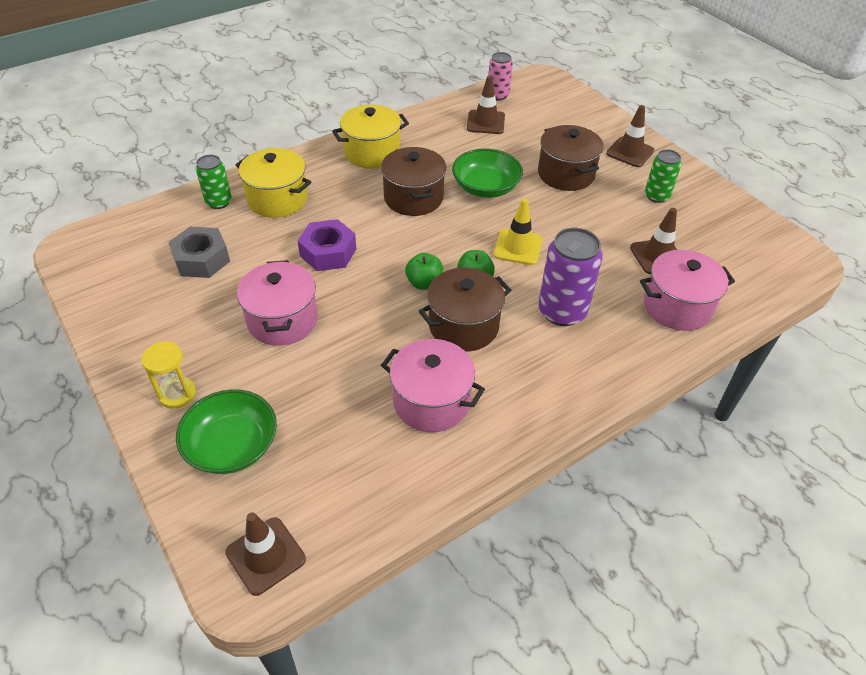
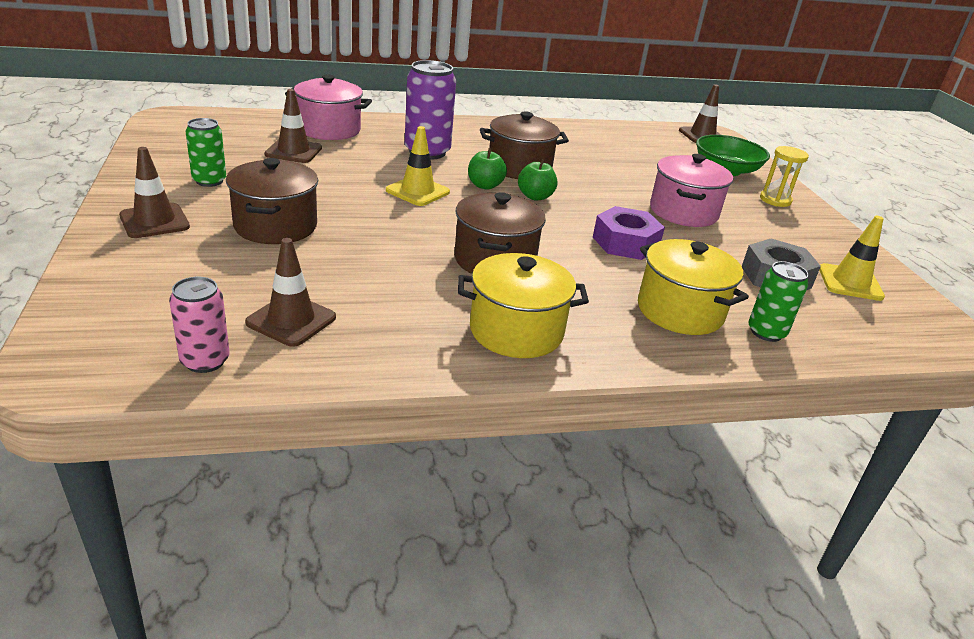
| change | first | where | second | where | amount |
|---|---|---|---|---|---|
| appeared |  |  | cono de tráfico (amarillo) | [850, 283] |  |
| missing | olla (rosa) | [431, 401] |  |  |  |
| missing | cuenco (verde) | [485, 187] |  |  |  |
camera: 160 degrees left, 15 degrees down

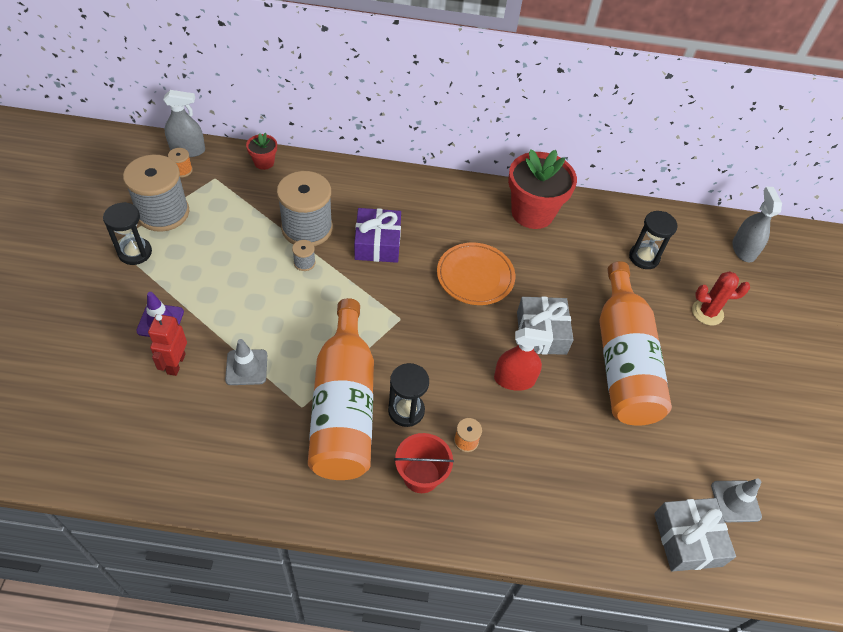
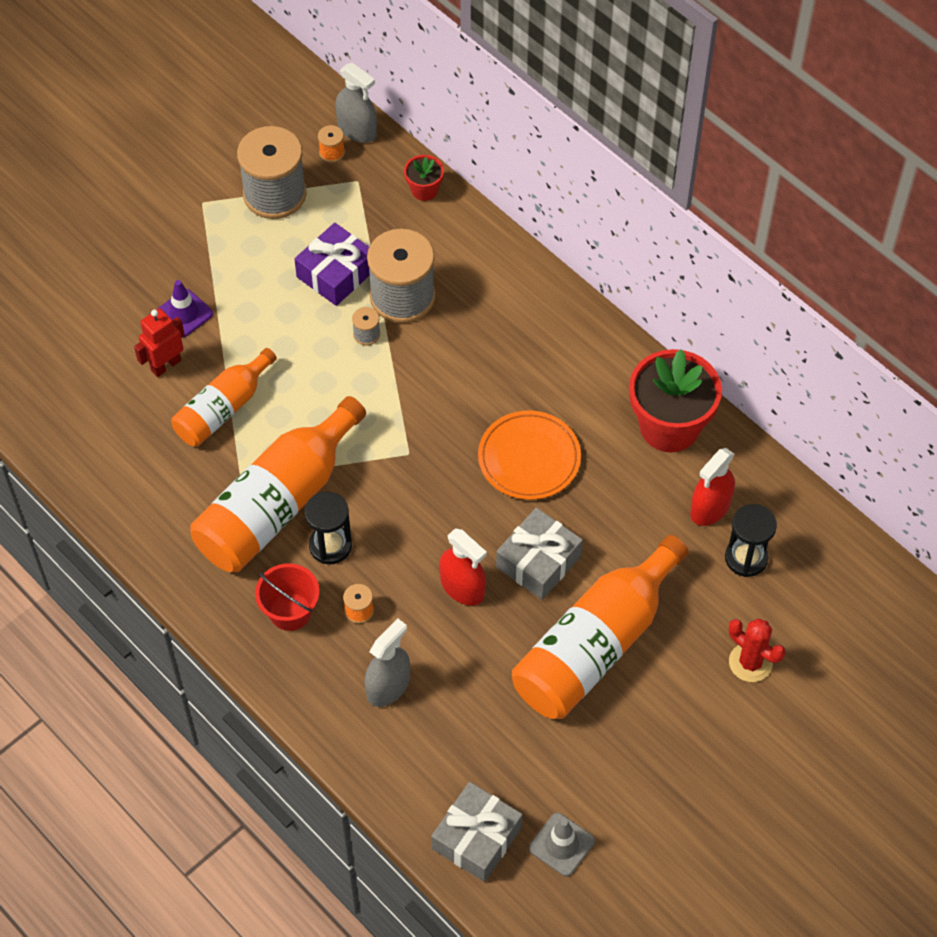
| change | first | where | second | where | amount |
|---|---|---|---|---|---|
| exchanged | cono de tráfico (gris) | [246, 367] | botella (naranja) | [223, 409] |  |
| relocated | regalo (morado) | [377, 243] |  | [336, 273] |  |
| relocated | pulverizador (gris) | [743, 249] |  | [388, 686] |  |
| appeared |  |  | pulverizador (rojo) | [710, 508] |  |
| missing | reloj de arena (negro) | [135, 252] |  |  |  |
camera: 45 degrees right, 5 degrees up

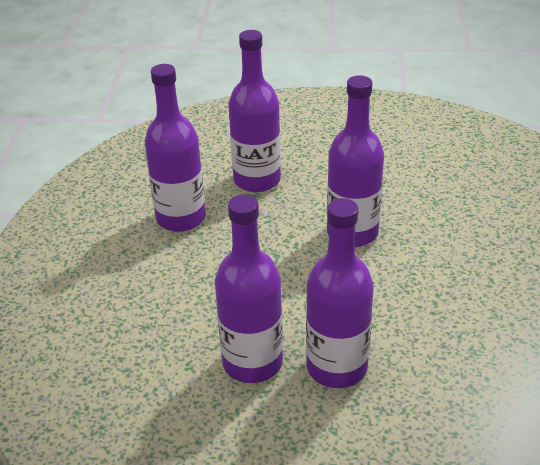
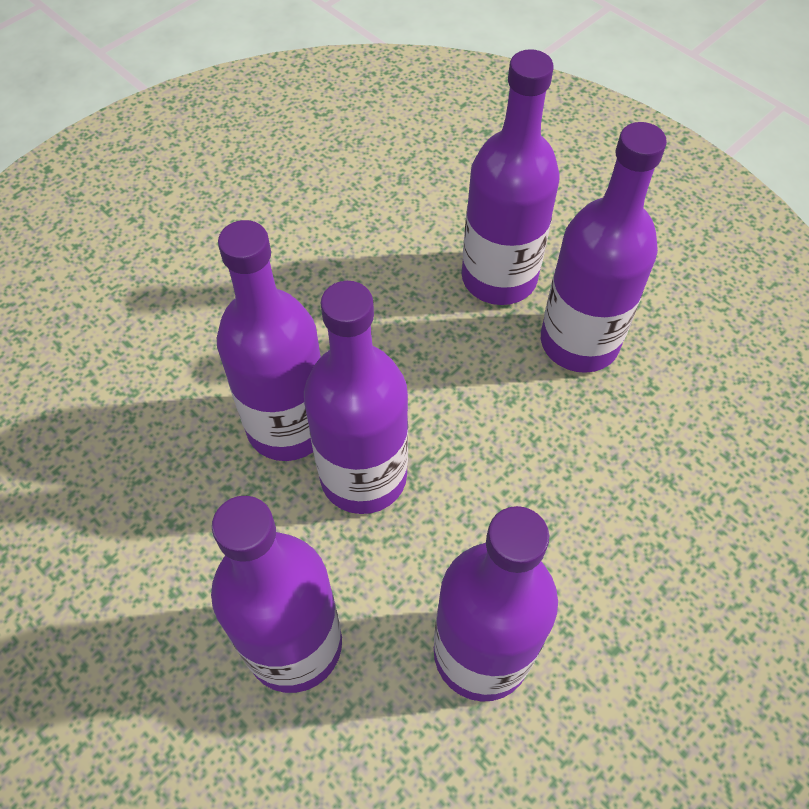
| change | first | where | second | where | amount |
|---|---|---|---|---|---|
| appeared |  |  | botella (morado) | [363, 476] |  |
camera: 140 degrees left, 20 degrees up

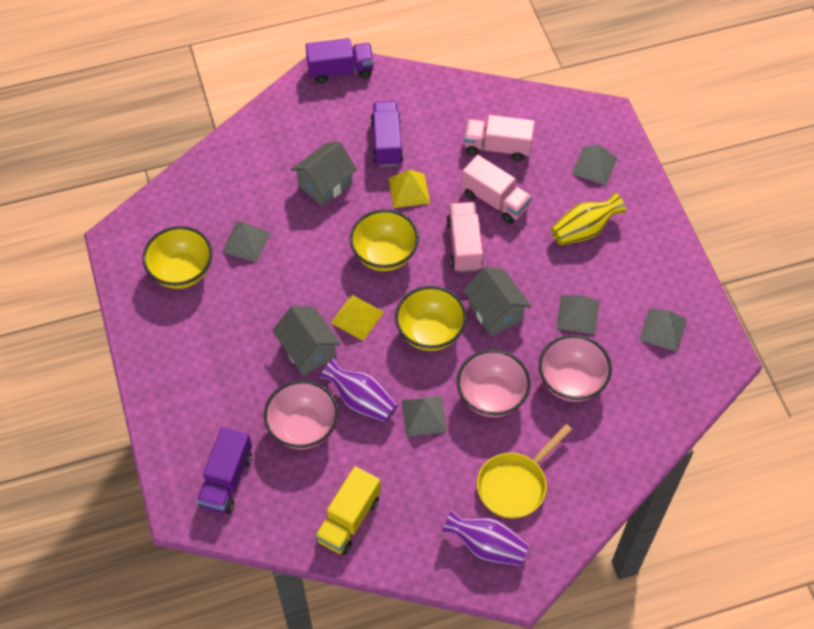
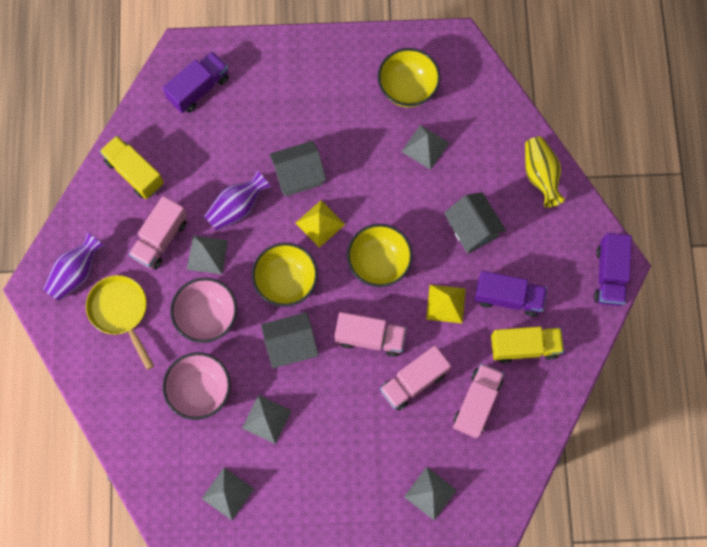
| change | first | where | second | where | amount |
|---|---|---|---|---|---|
| appeared |  |  | camión (rosa) | [161, 239] |  |
| spun | camión (morado) | [226, 480] |  | [199, 88] | 105 degrees clockwise |
| appeared |  |  | camión (amarillo) | [524, 347] |  |
| relocated | florero (amarillo) | [584, 230] |  | [540, 175] |  |
| missing | cuenco (rosa) | [303, 428] |  |  |  |
camera: 105 degrees right, 15 degrees up

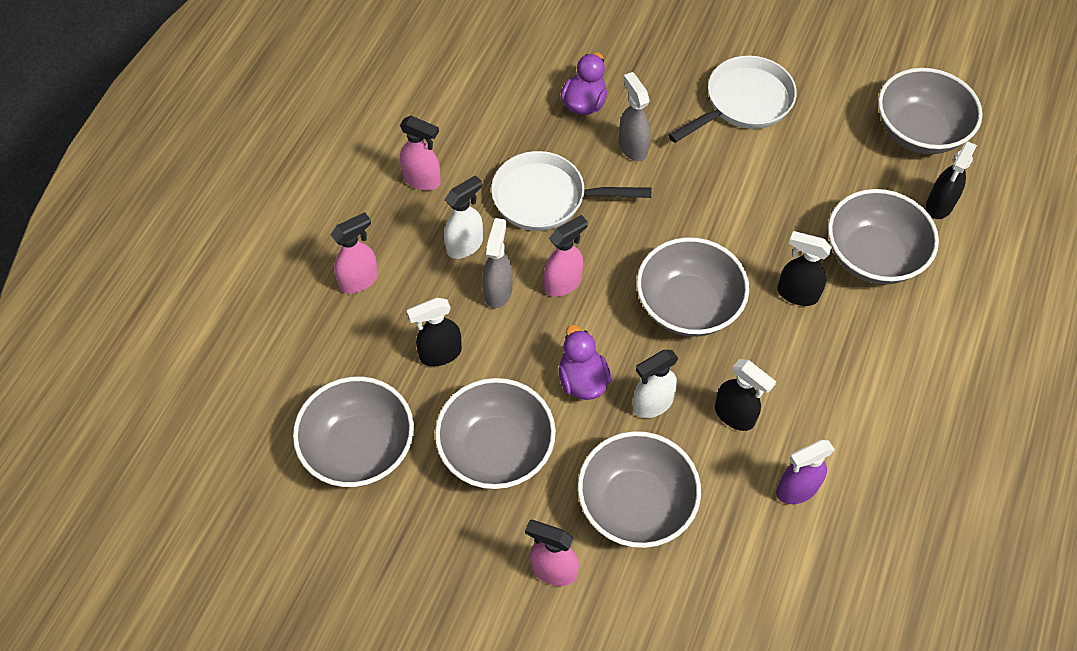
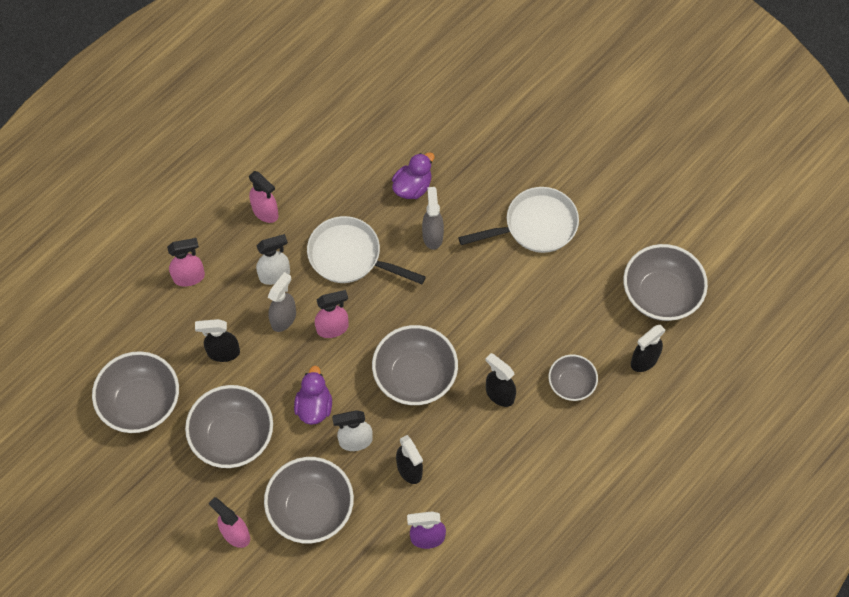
| change | first | where | second | where | amount |
|---|---|---|---|---|---|
| size | cuenco (gris) | [872, 256] |  | [571, 384] | x0.58 |
camera: 20 degrees right, 5 degrees up

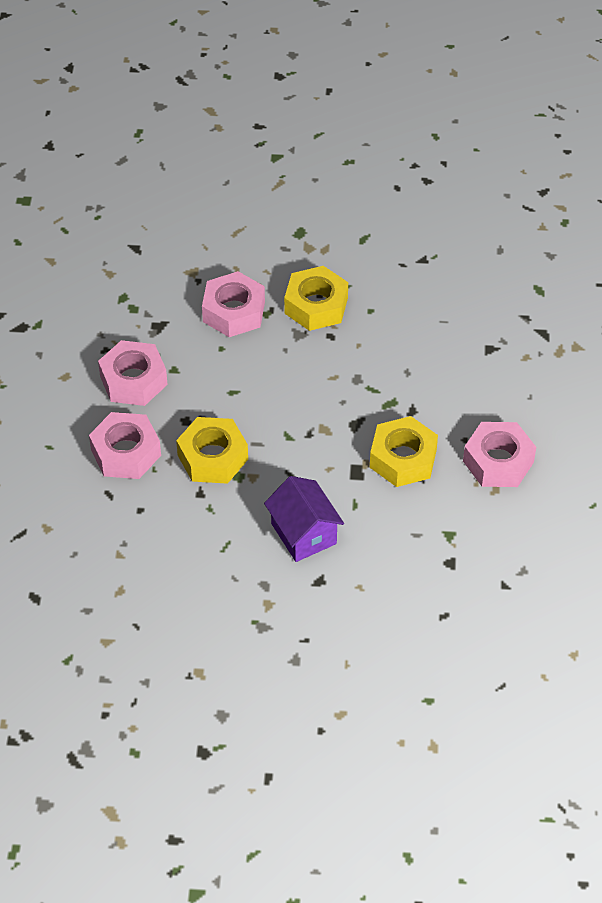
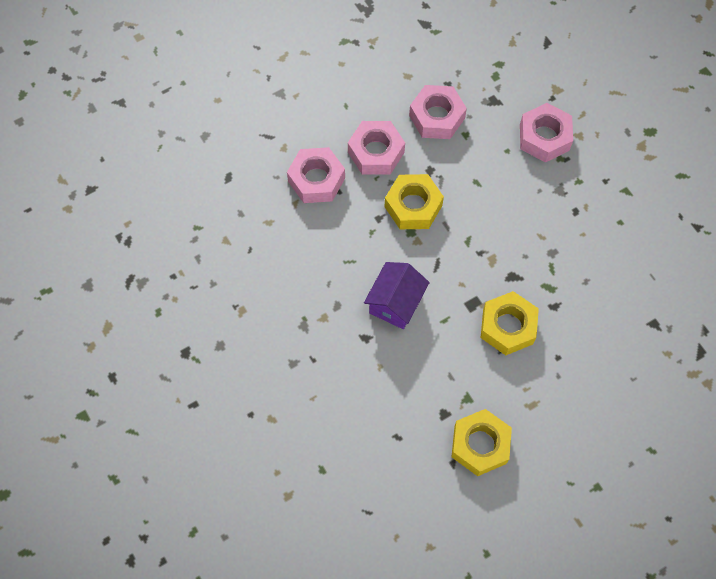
| change | first | where | second | where | amount |
|---|---|---|---|---|---|
| relocated | tuerca (rosa) | [498, 461] |  | [316, 180] |  |
| relocated | tuerca (amarillo) | [316, 306] |  | [480, 445] |  |
camera: 55 degrees right, 15 degrees up

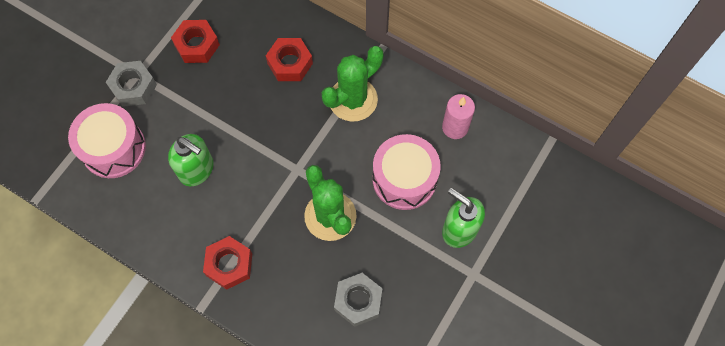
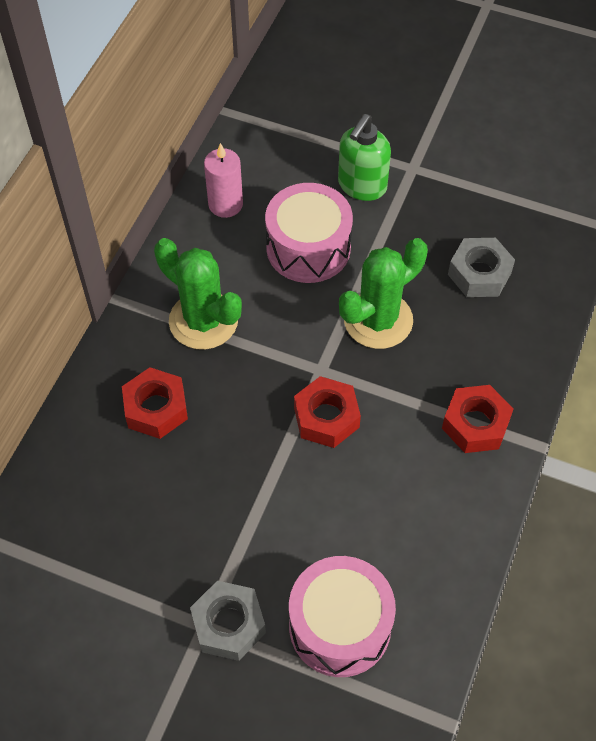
| change | first | where | second | where | amount |
|---|---|---|---|---|---|
| relocated | tuerca (rojo) | [197, 45] |  | [326, 417] |  |
| missing | dispensador de jabón (verde) | [197, 170] |  |  |  |
camera: 100 degrees left, 10 degrees down

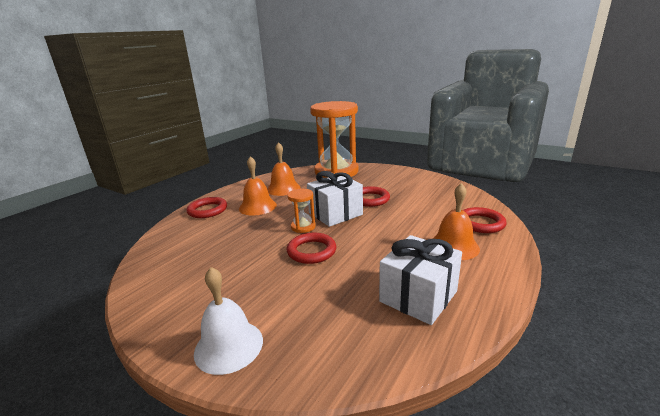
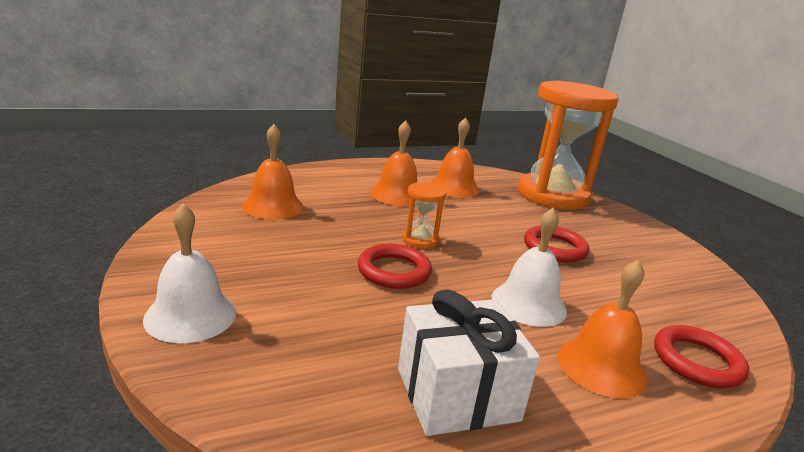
| change | first | where | second | where | amount |
|---|---|---|---|---|---|
| appeared |  |  | campana (naranja) | [273, 206] |  |
| appeared |  |  | campana (blanco) | [528, 304] |  |
| missing | anillo (rojo) | [207, 210] |  |  |  |
| missing | regalo (blanco) | [335, 214] |  |  |  |
camera: 30 degrees right, 0 degrees up

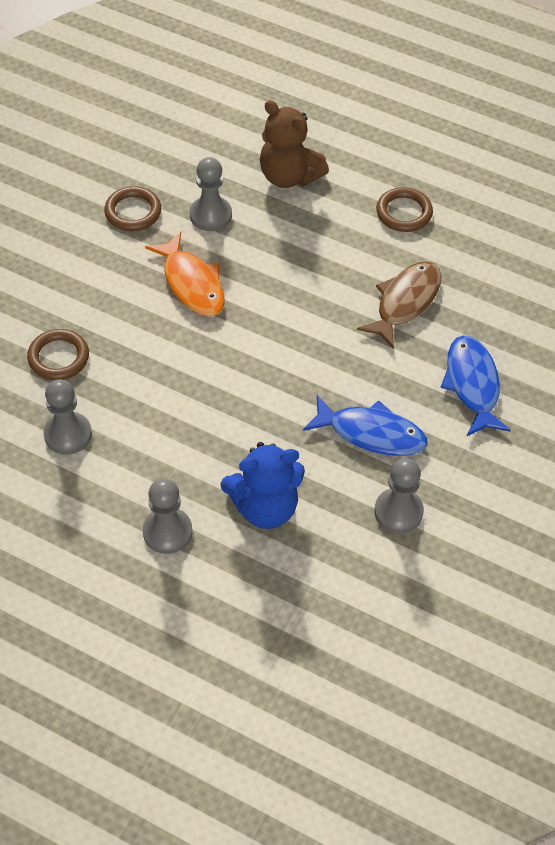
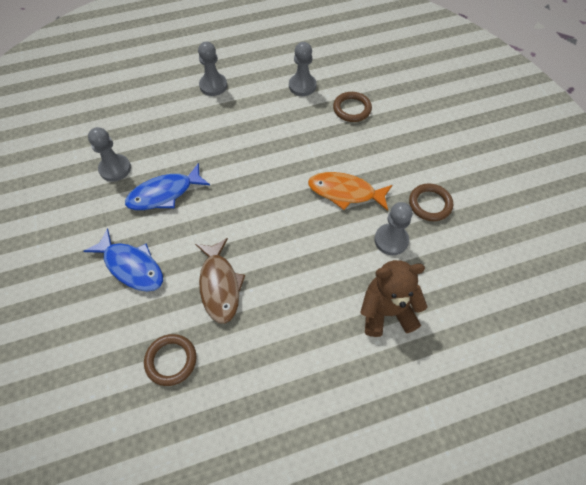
| change | first | where | second | where | amount |
|---|---|---|---|---|---|
| relocated | anillo (marrón) | [404, 213] |  | [171, 360] |  |
| missing | osito (azul) | [265, 507] |  |  |  |
camera: 135 degrees right, 5 degrees up

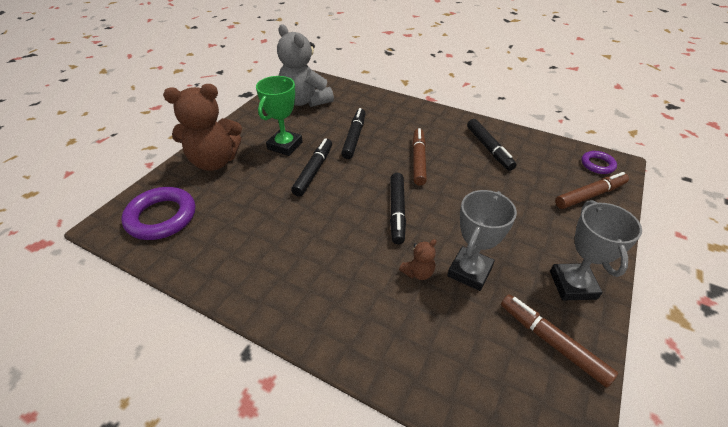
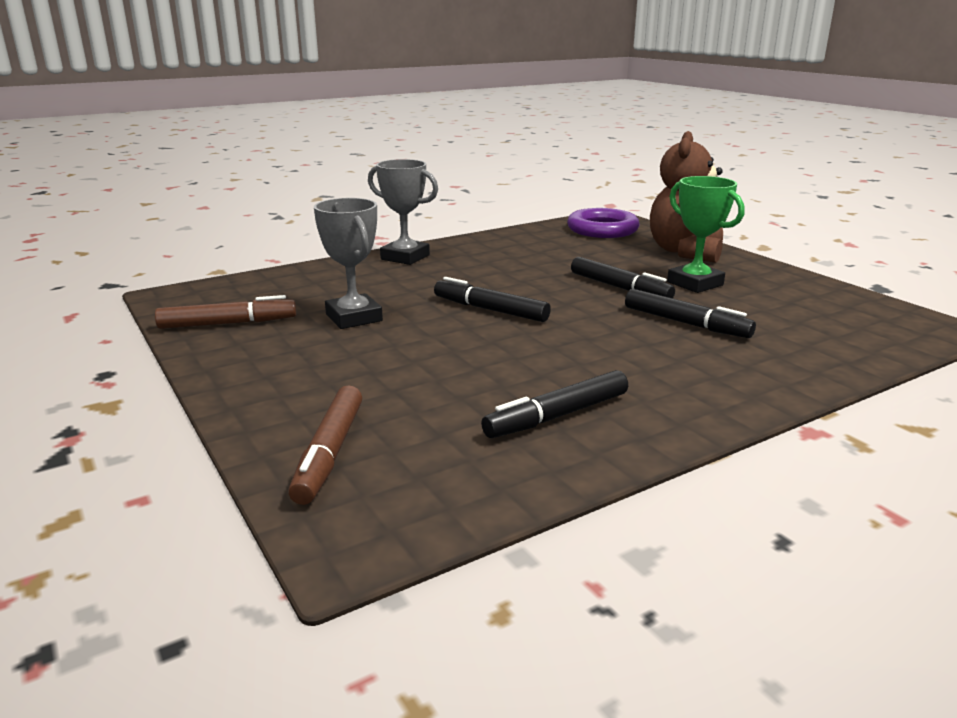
| change | first | where | second | where | amount |
|---|---|---|---|---|---|
| relocated | trofeo (gris) | [572, 285] |  | [405, 257] |  |
| spun | rotulador (negro) | [489, 148] |  | [557, 416] | 45 degrees counterclockwise |
| missing | osito (gris) | [305, 101] |  |  |  |
| missing | osito (marrón) | [418, 272] |  |  |  |
| missing | rotulador (marrón) | [418, 160] |  |  |  |
| missing | anillo (morado) | [597, 165] |  |  |  |
camera: 120 degrees right, 20 degrees down

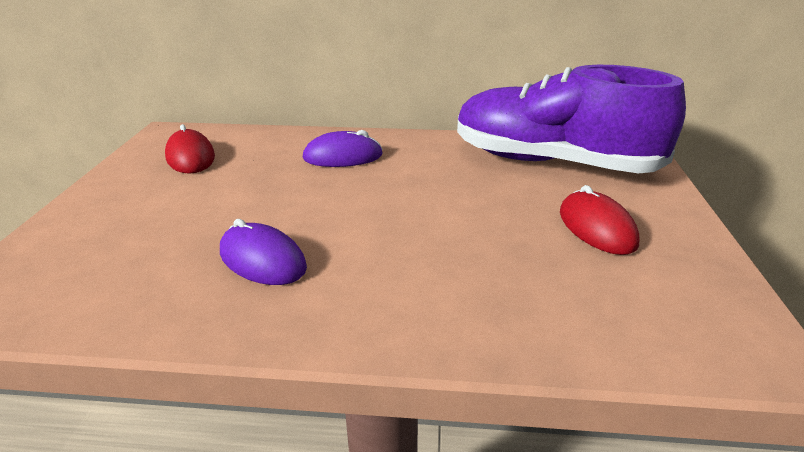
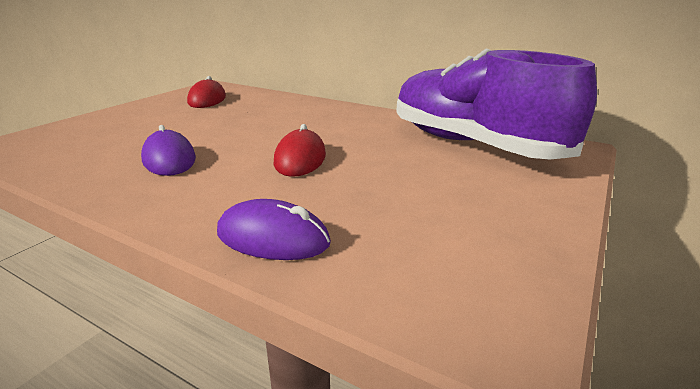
| change | first | where | second | where | amount |
|---|---|---|---|---|---|
| relocated | ratón (morado) | [343, 157] |  | [273, 238] |  |
| relocated | ratón (rojo) | [597, 228] |  | [300, 159] |  |
camera: 25 degrees right, 5 degrees down

